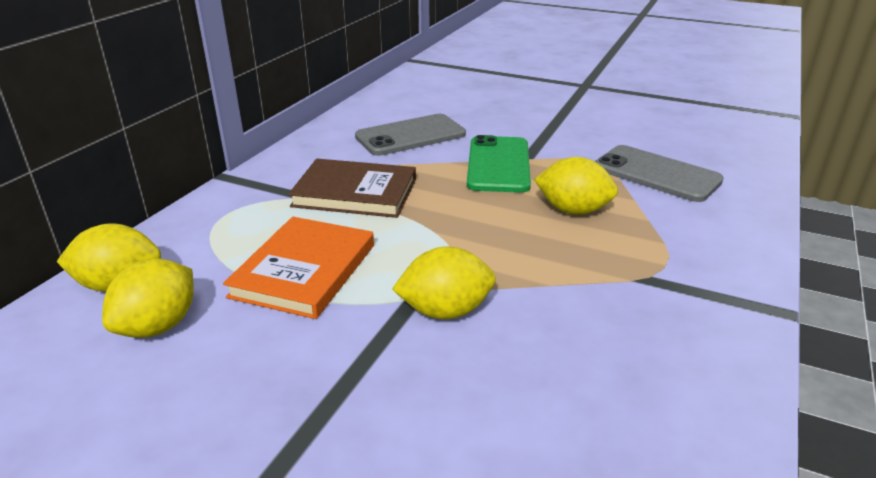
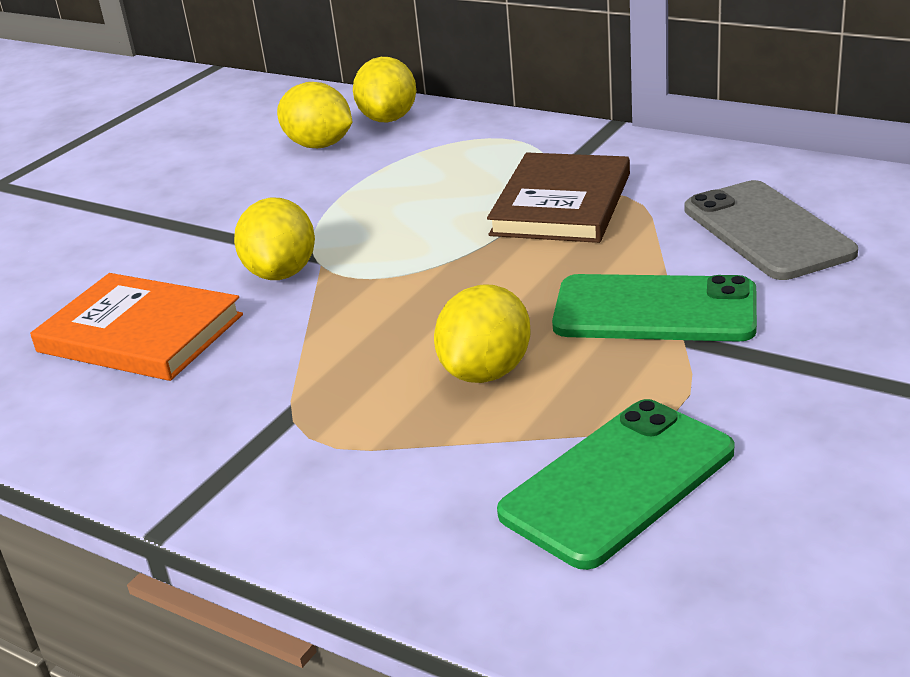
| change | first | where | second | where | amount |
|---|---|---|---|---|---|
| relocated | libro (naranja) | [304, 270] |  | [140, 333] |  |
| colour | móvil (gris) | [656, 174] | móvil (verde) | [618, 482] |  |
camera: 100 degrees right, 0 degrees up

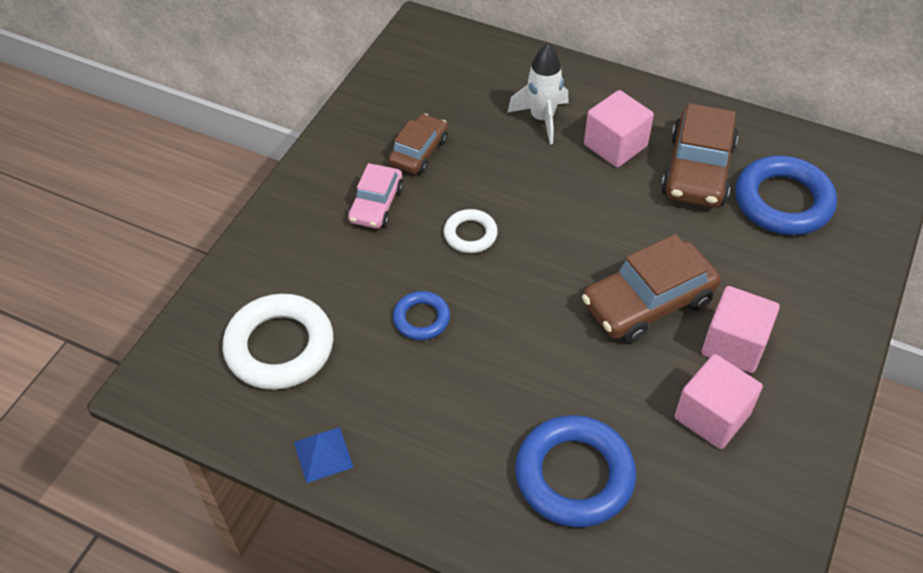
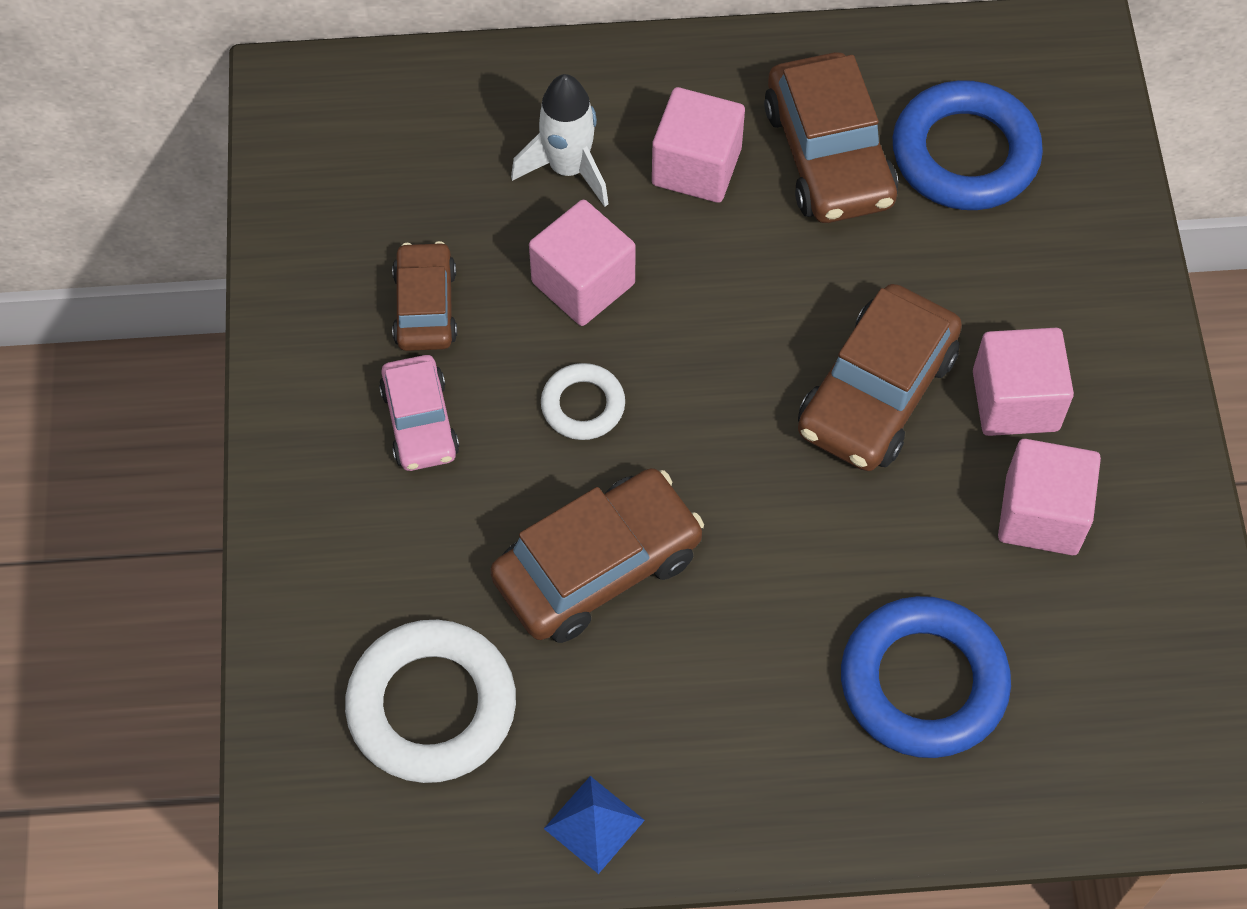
| change | first | where | second | where | amount |
|---|---|---|---|---|---|
| exchanged | anillo (azul) | [421, 319] | coche (marrón) | [597, 566] |  |
| appeared |  |  | cubo (rosa) | [583, 283] |  |
camera: 30 degrees left, 10 degrees up

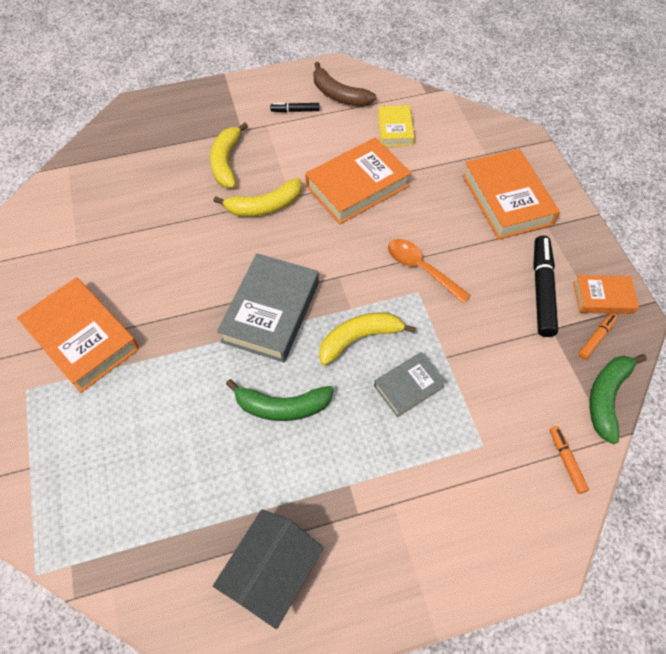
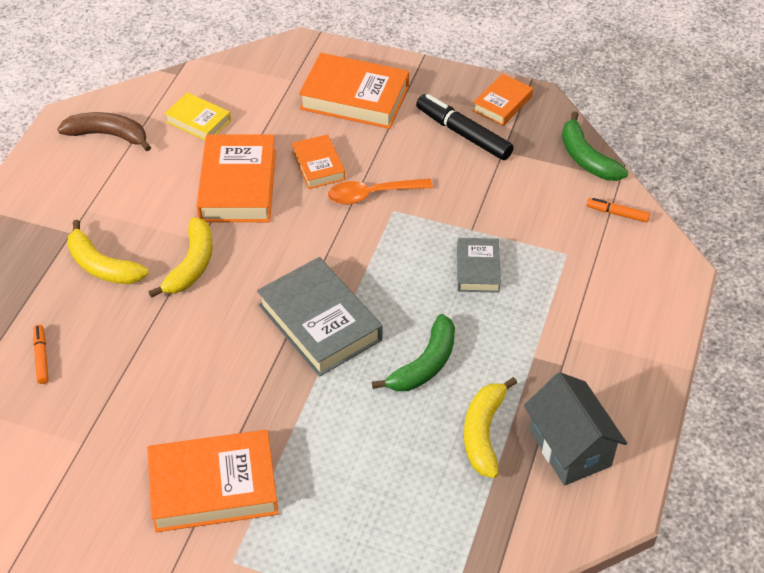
| change | first | where | second | where | amount |
|---|---|---|---|---|---|
| relocated | rotulador (naranja) | [596, 338] |  | [41, 357] |  |
| spun | plátano (marrón) | [339, 95] |  | [108, 135] | 150 degrees counterclockwise |
| appeared |  |  | libro (naranja) | [318, 165] |  |
| relocated | plátano (amarillo) | [359, 338] |  | [483, 432] |  |
| missing | rotulador (negro) | [295, 111] |  |  |  |
camera: 55 degrees left, 10 degrees down

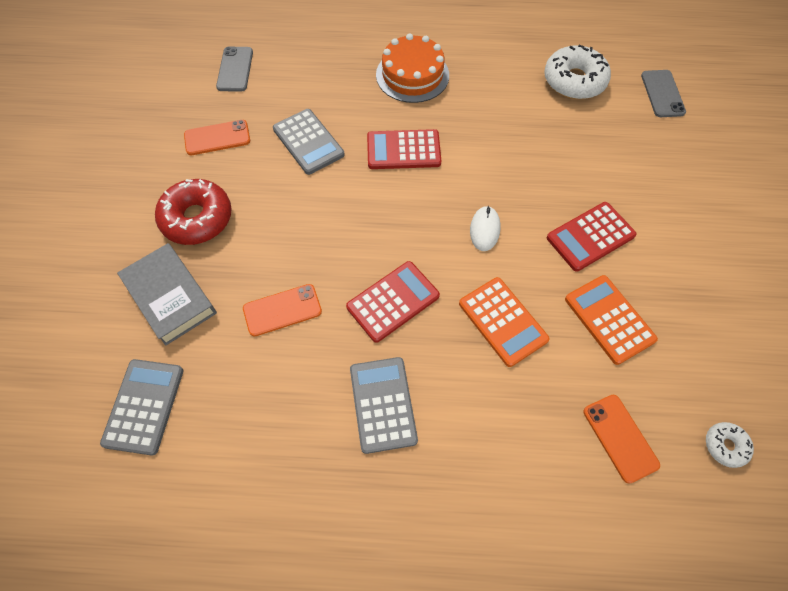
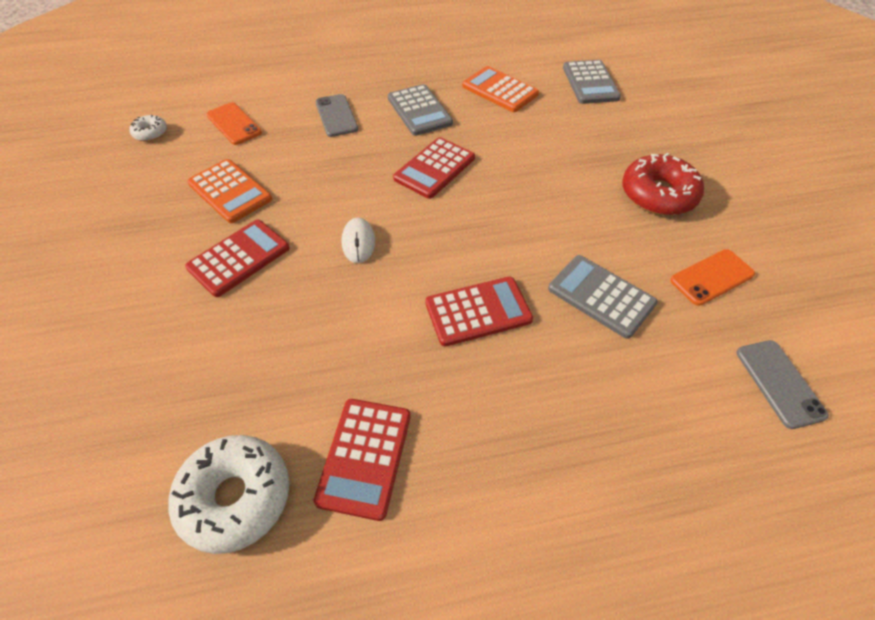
| change | first | where | second | where | amount |
|---|---|---|---|---|---|
| appeared |  |  | calculadora (rojo) | [365, 457] |  |
| relocated | móvil (gris) | [662, 94] |  | [336, 116] |  |
| relocated | calculadora (naranja) | [503, 321] |  | [499, 90] |  |
| missing | libro (gris) | [170, 297] |  |  |  |
| missing | móvil (naranja) | [282, 310] |  |  |  |
| missing | tarta (naranja) | [412, 75] |  |  |  |
camera: 165 degrees right, 10 degrees down

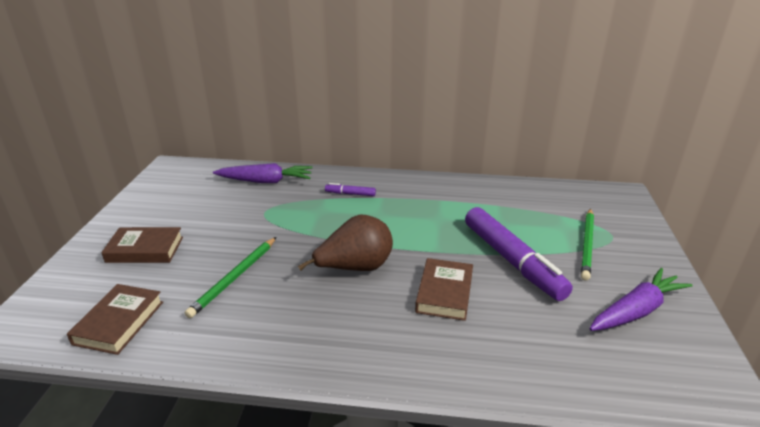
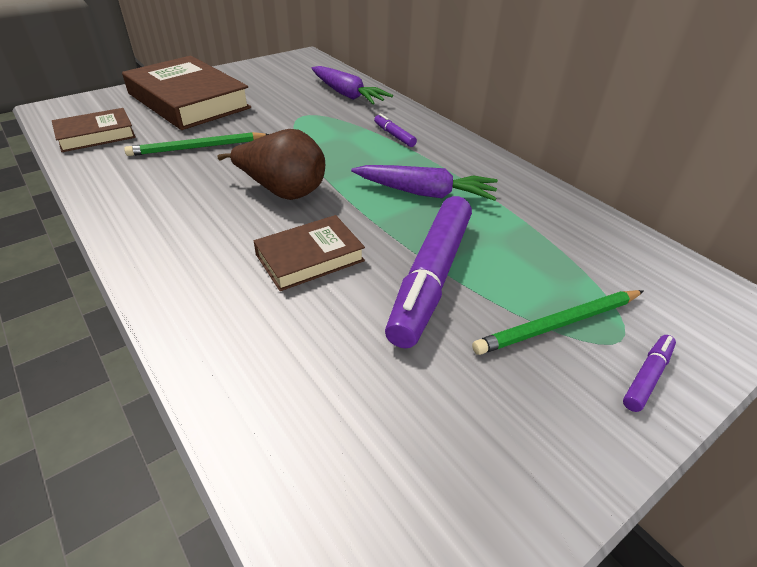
| change | first | where | second | where | amount |
|---|---|---|---|---|---|
| size | libro (marrón) | [145, 250] |  | [188, 101] | x1.85 |
| relocated | zanahoria (morado) | [636, 310] |  | [425, 193] |  |
| appeared |  |  | rotulador (morado) | [647, 377] |  |
camera: 45 degrees right, 10 degrees up

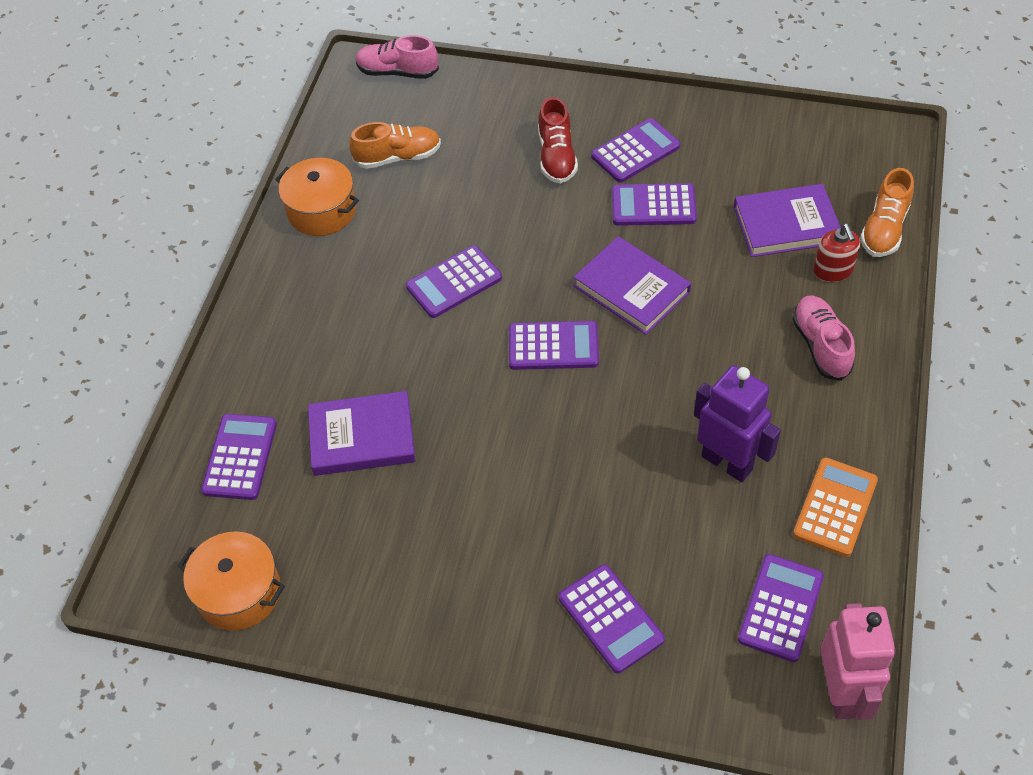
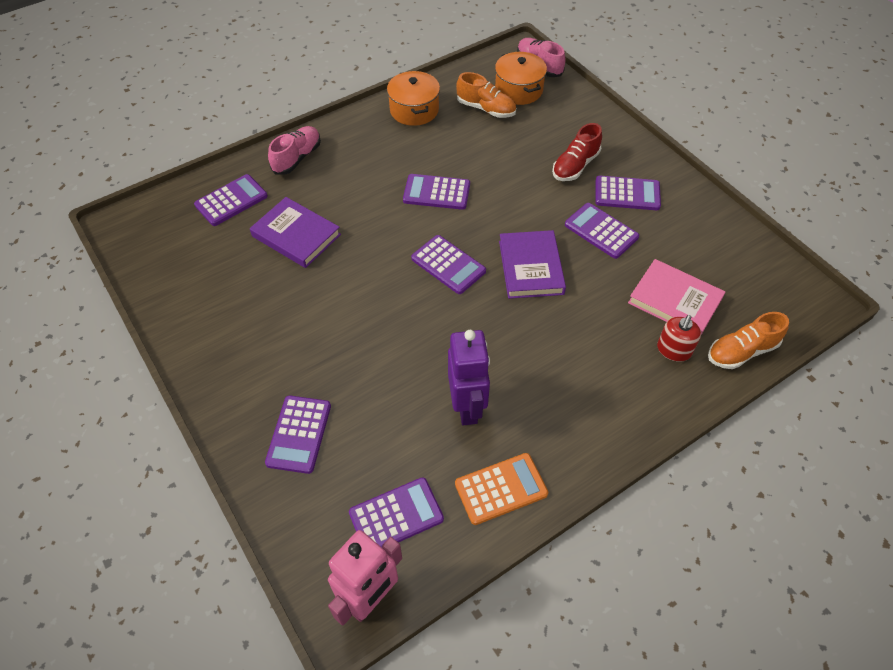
| change | first | where | second | where | amount |
|---|---|---|---|---|---|
| relocated | zapato (rosa) | [820, 345] |  | [297, 158] |  |
| relocated | olla (naranja) | [239, 592] |  | [518, 90] |  |
| colour | libro (morado) | [786, 224] | libro (rosa) | [675, 301] |  |
camera: 40 degrees right, 0 degrees up

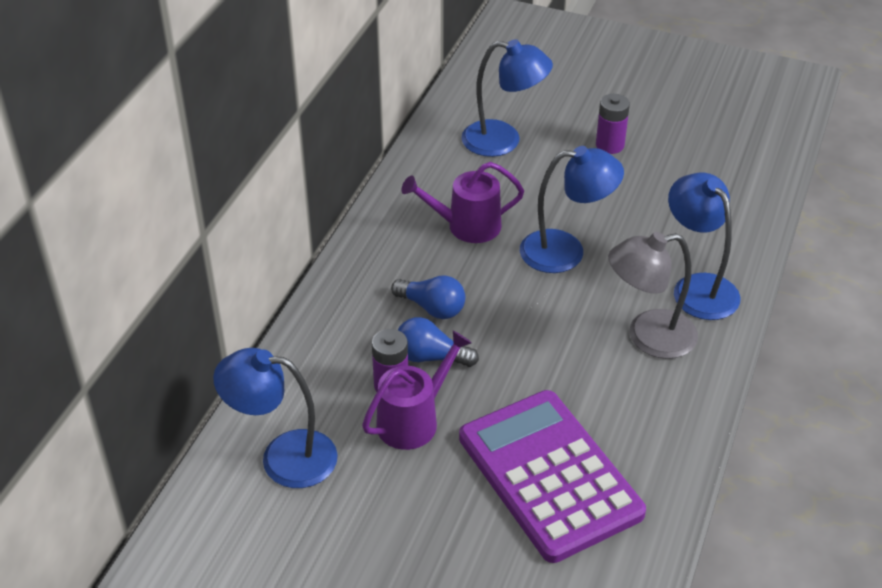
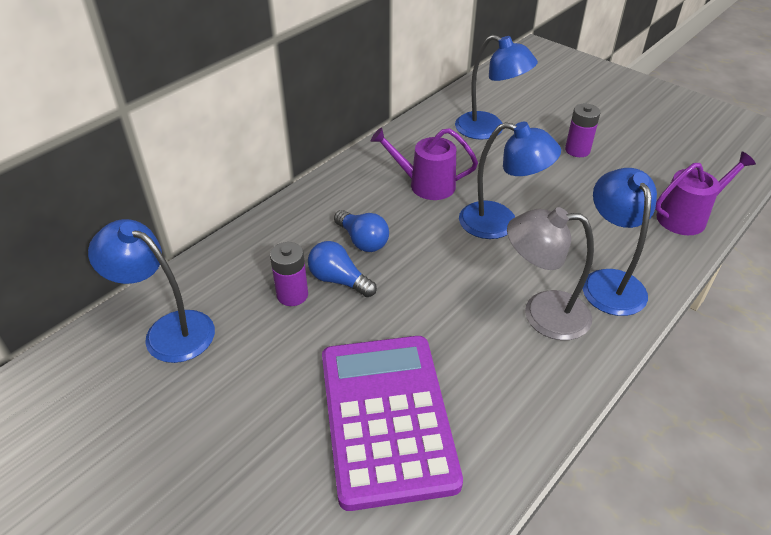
| change | first | where | second | where | amount |
|---|---|---|---|---|---|
| relocated | regadera (morado) | [413, 420] |  | [686, 217] |  |
camera: 20 degrees right, 0 degrees up

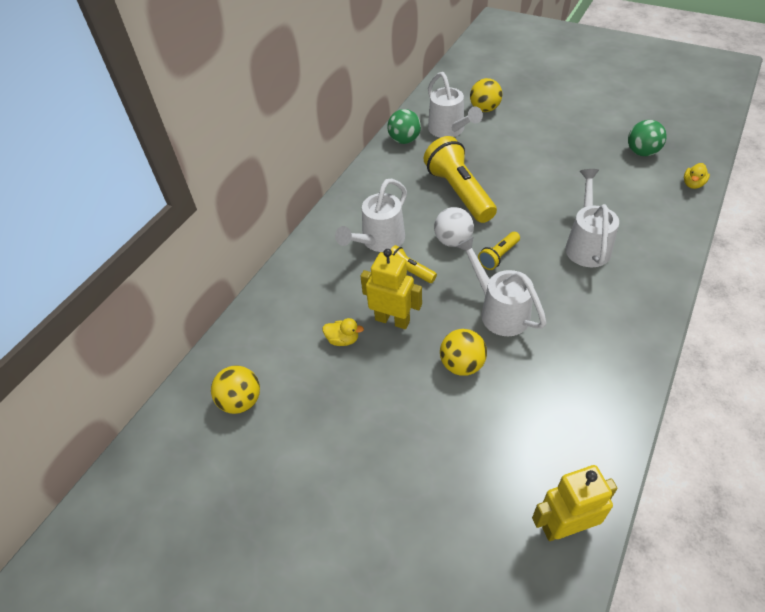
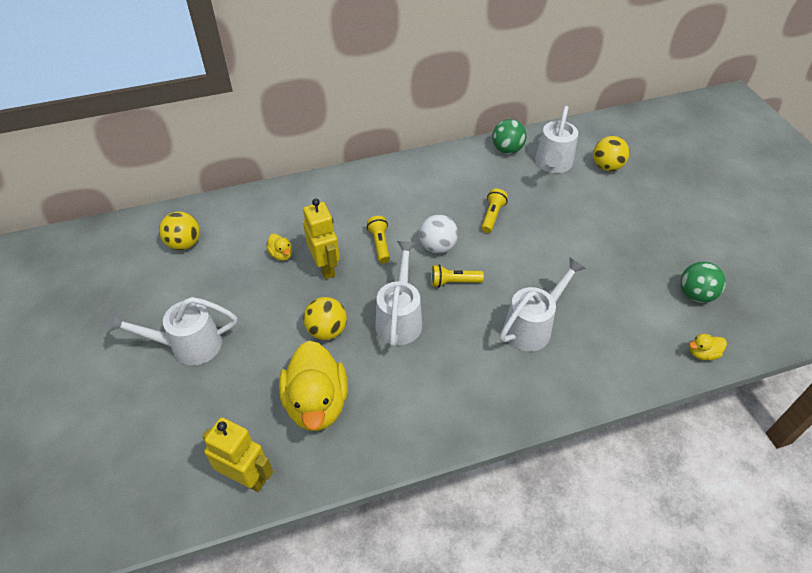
| change | first | where | second | where | amount |
|---|---|---|---|---|---|
| relocated | regadera (blanco) | [379, 241] |  | [188, 346] |  |
| appeared |  |  | pato (amarillo) | [317, 404] |  |
| size | lámpara de mano (amarillo) | [459, 192] |  | [492, 216] | x0.49 |
camera: 40 degrees right, 0 degrees up

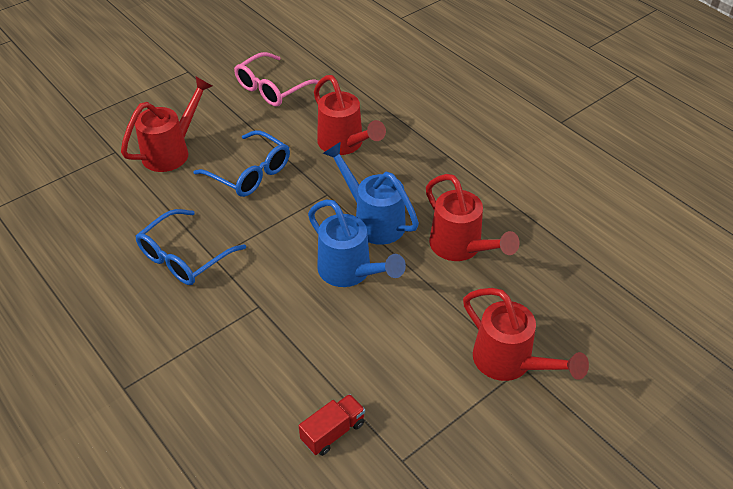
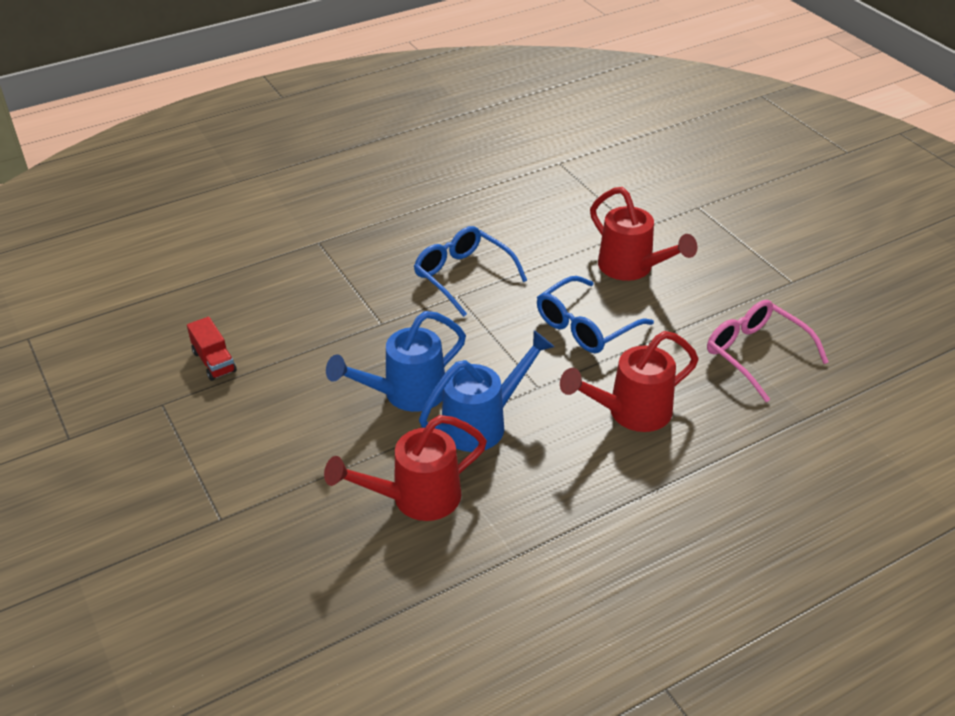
| change | first | where | second | where | amount |
|---|---|---|---|---|---|
| missing | regadera (rojo) | [510, 363] |  |  |  |
camera: 100 degrees right, 5 degrees down

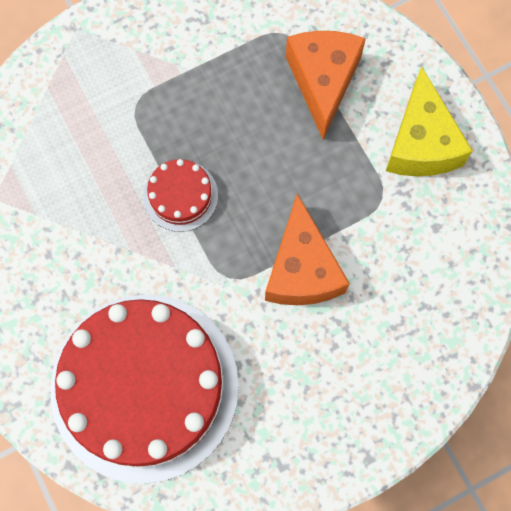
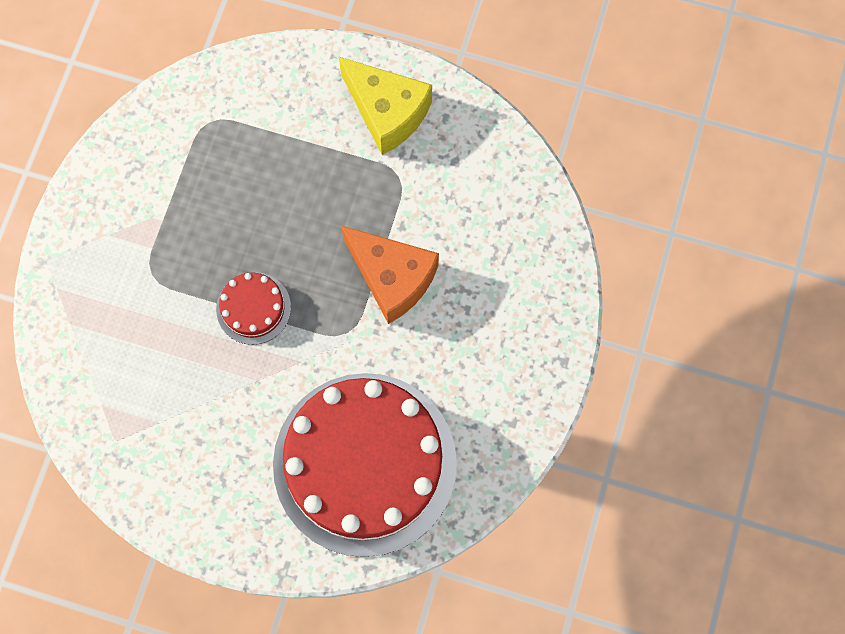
| change | first | where | second | where | amount |
|---|---|---|---|---|---|
| missing | queso (naranja) | [323, 81] |  |  |  |
camera: 45 degrees left, 0 degrees up

